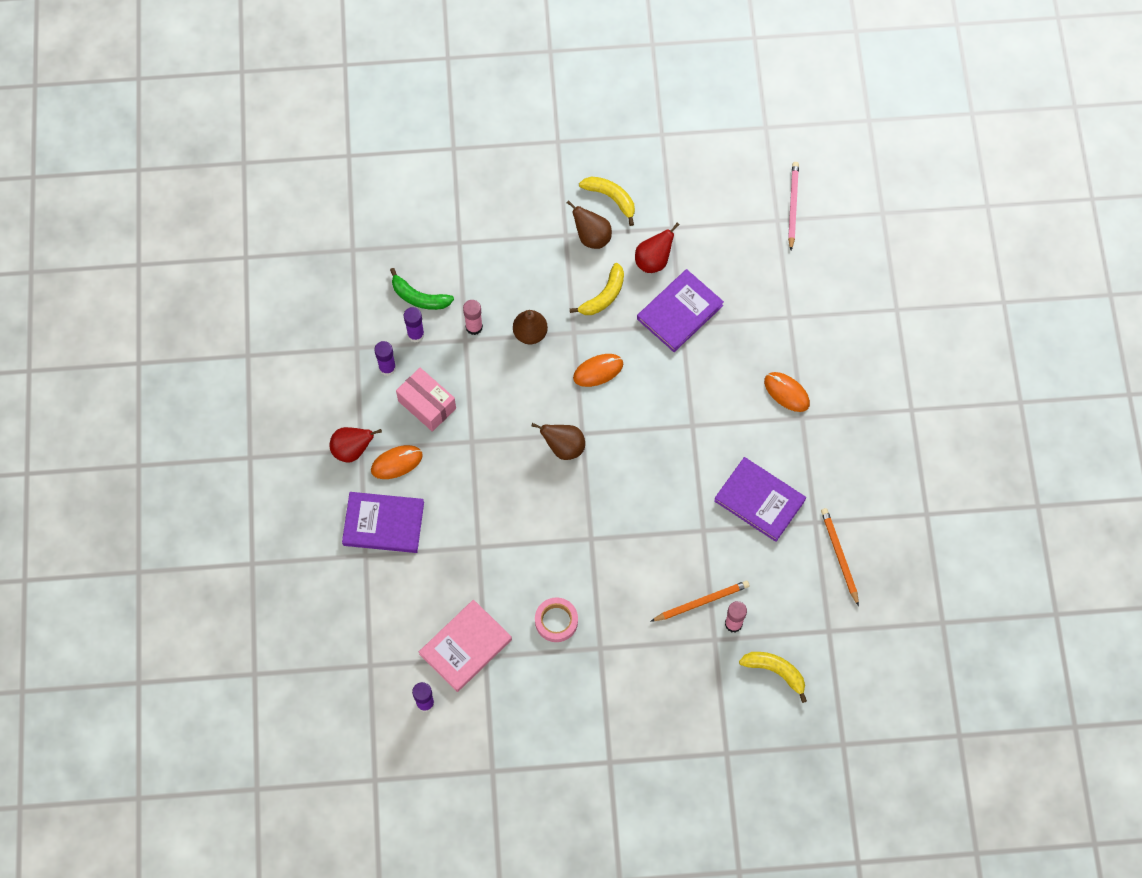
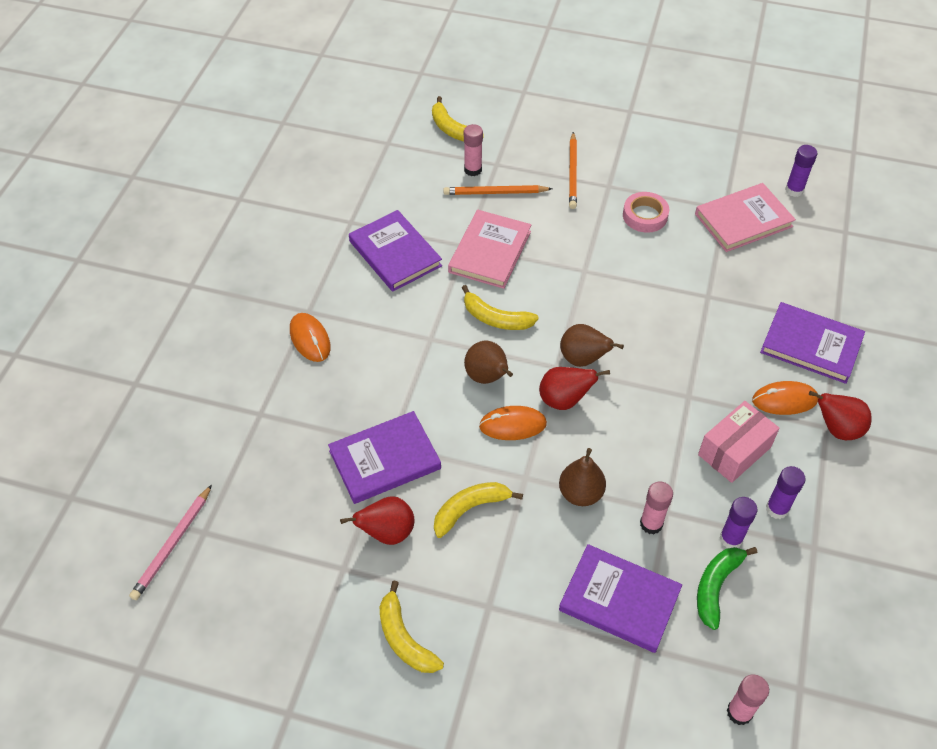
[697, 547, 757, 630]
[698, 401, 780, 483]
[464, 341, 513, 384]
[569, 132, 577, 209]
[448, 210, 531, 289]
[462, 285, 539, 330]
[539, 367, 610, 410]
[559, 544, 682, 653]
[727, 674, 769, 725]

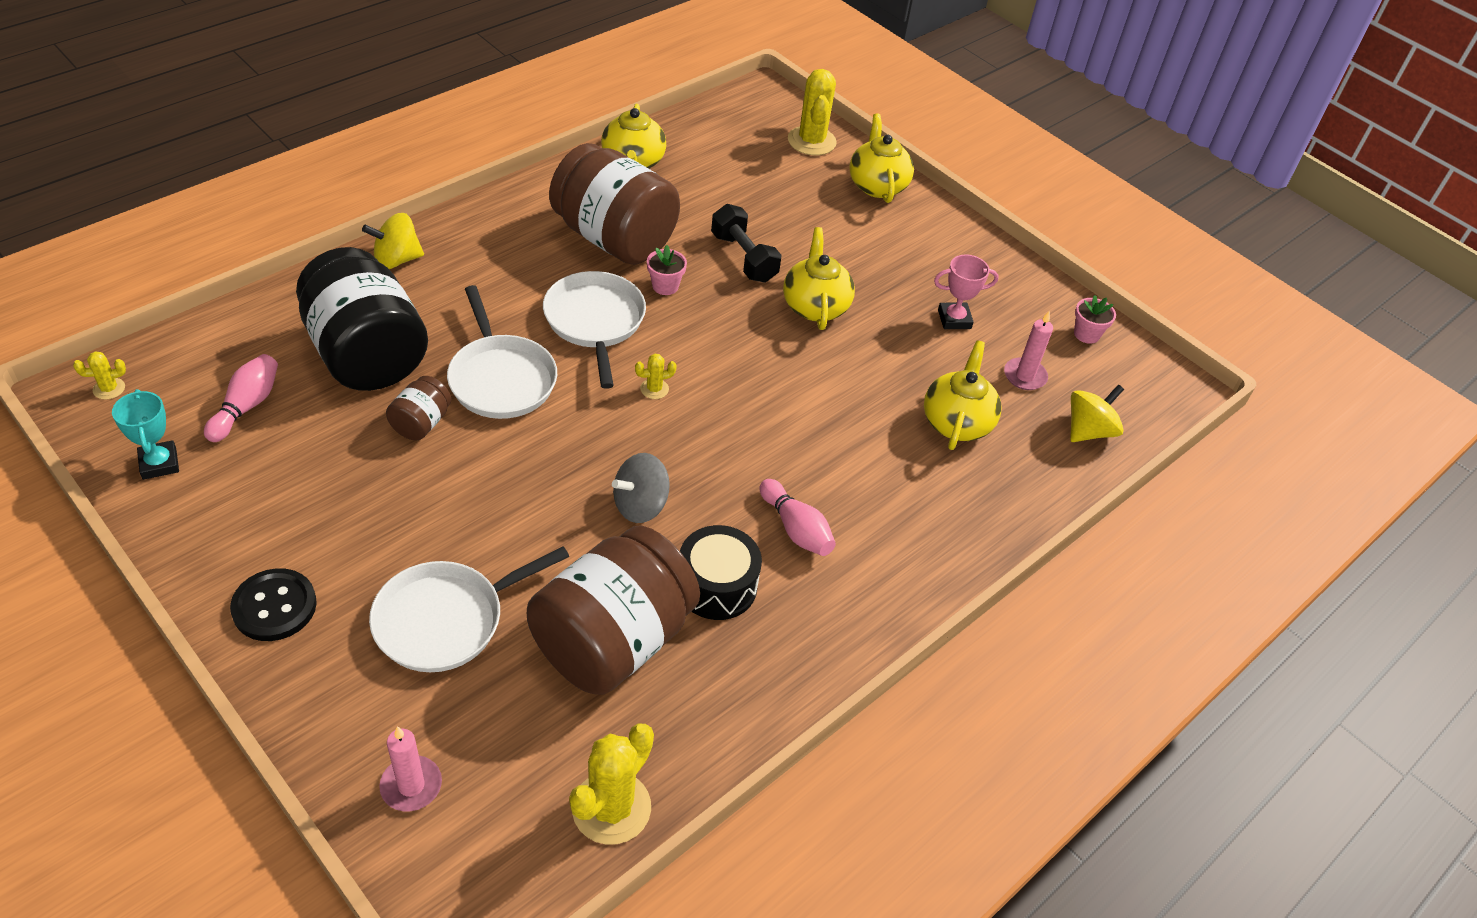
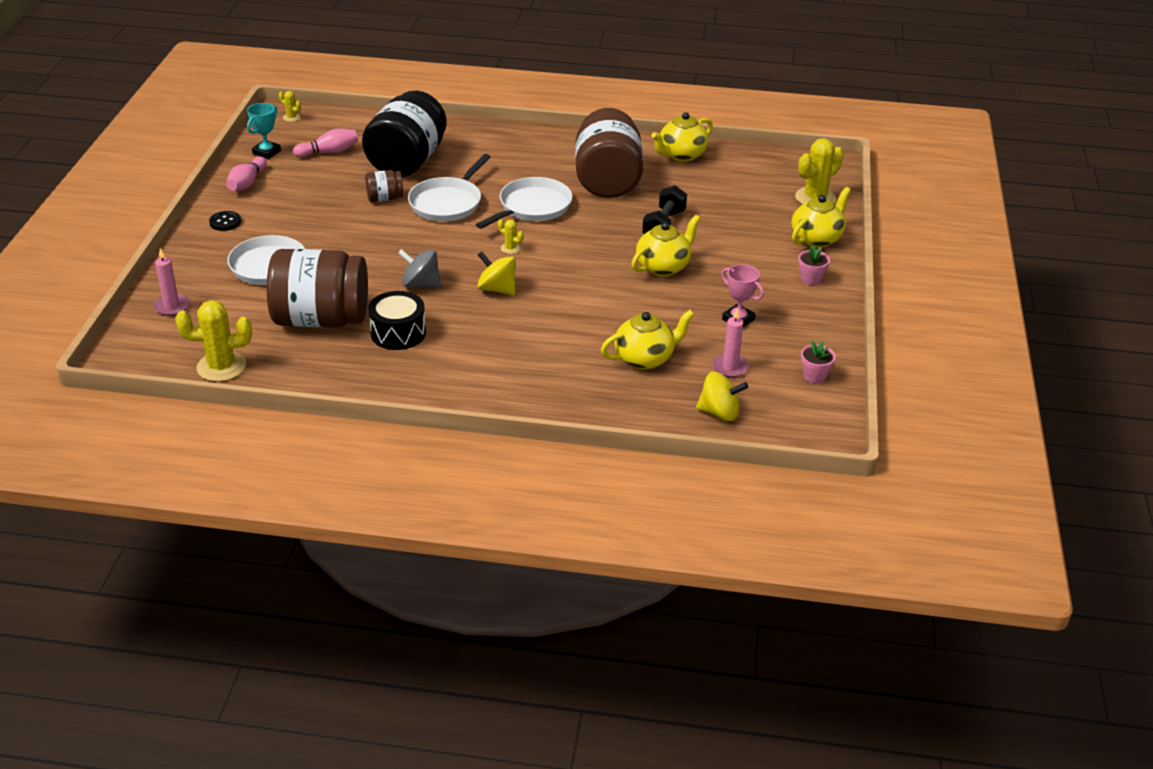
[209, 211, 241, 231]
[477, 251, 516, 295]
[798, 246, 830, 285]
[226, 157, 267, 191]

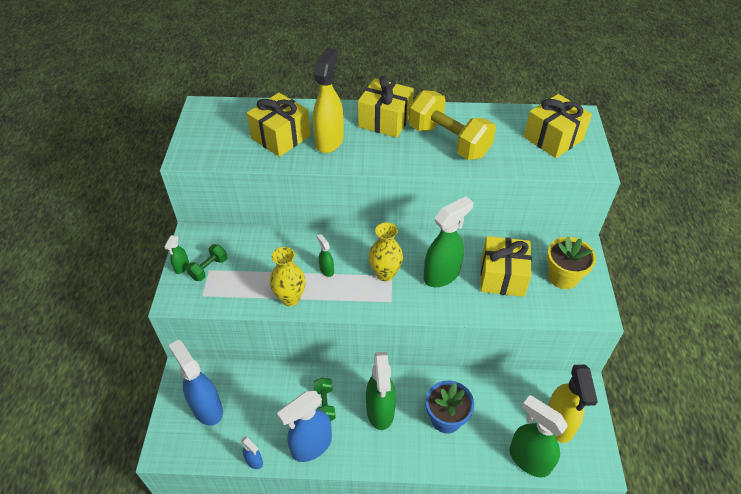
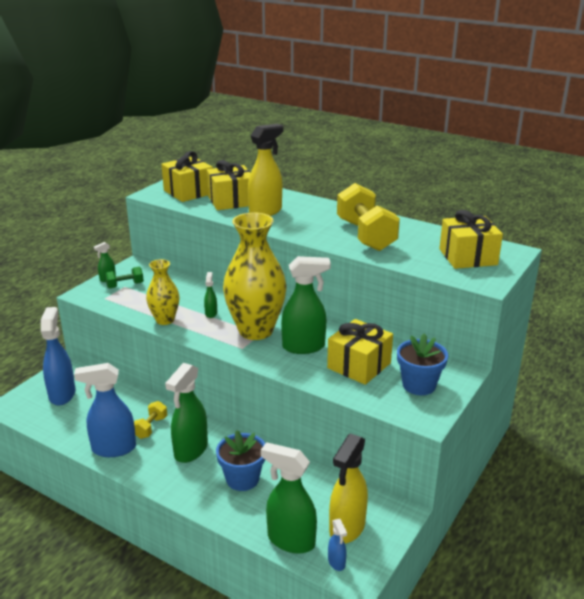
[328, 519, 347, 571]
[134, 401, 167, 439]
[161, 151, 213, 202]
[223, 212, 287, 340]
[261, 442, 317, 554]
[397, 334, 448, 395]

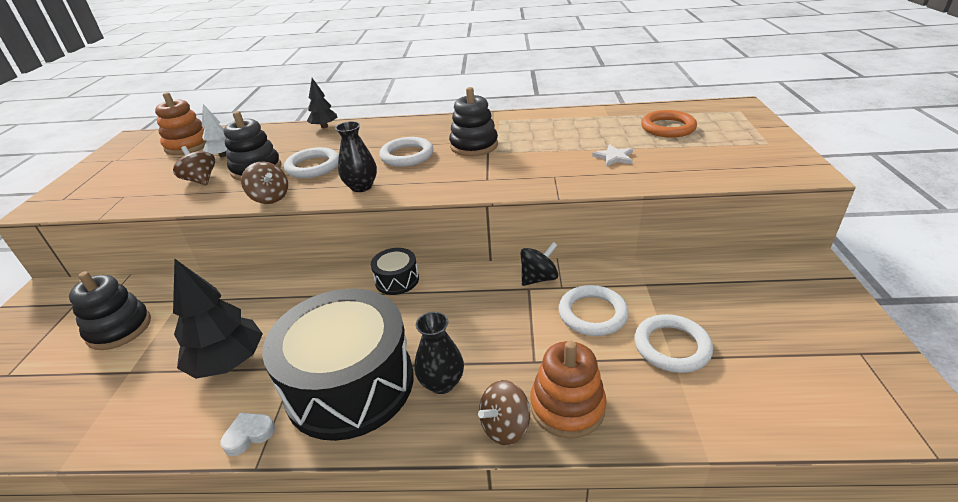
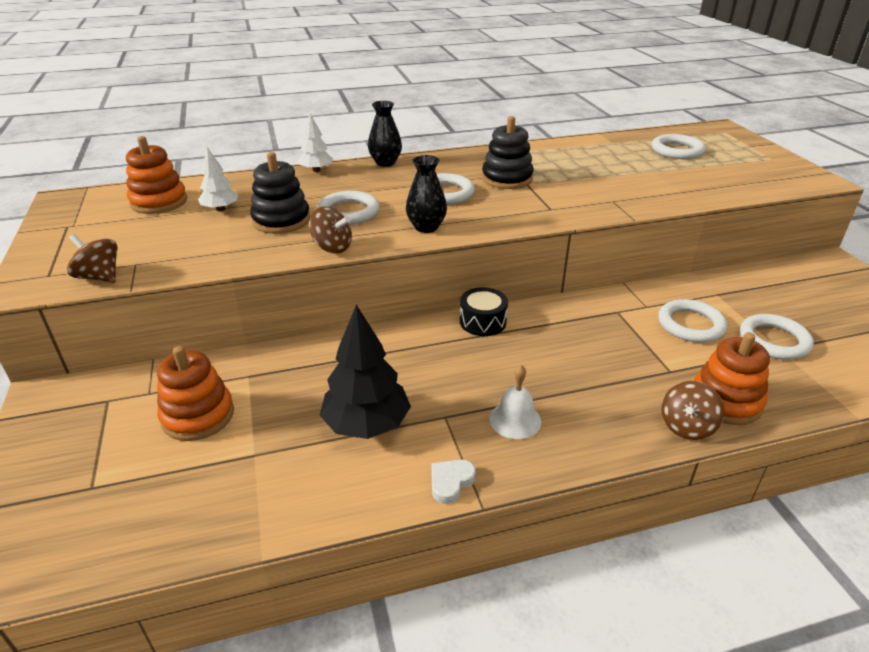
[157, 346, 234, 441]
[67, 234, 117, 283]
[489, 365, 541, 439]
[298, 114, 333, 172]
[368, 101, 402, 167]
[520, 242, 558, 286] (first image)
[592, 144, 633, 167] (first image)
[652, 134, 705, 159]

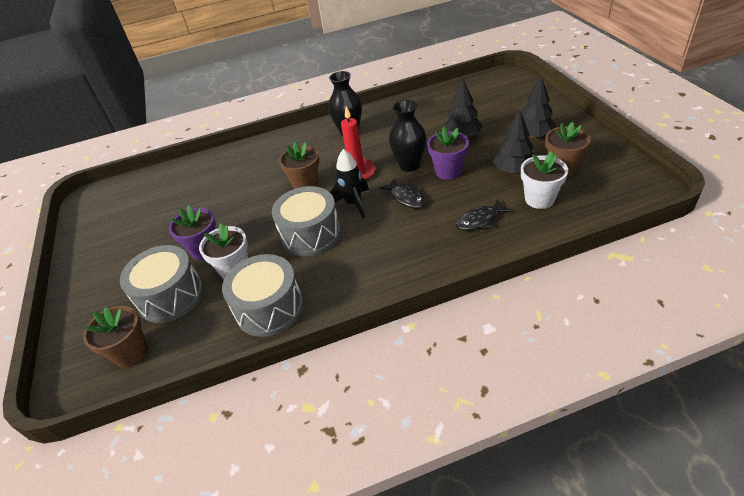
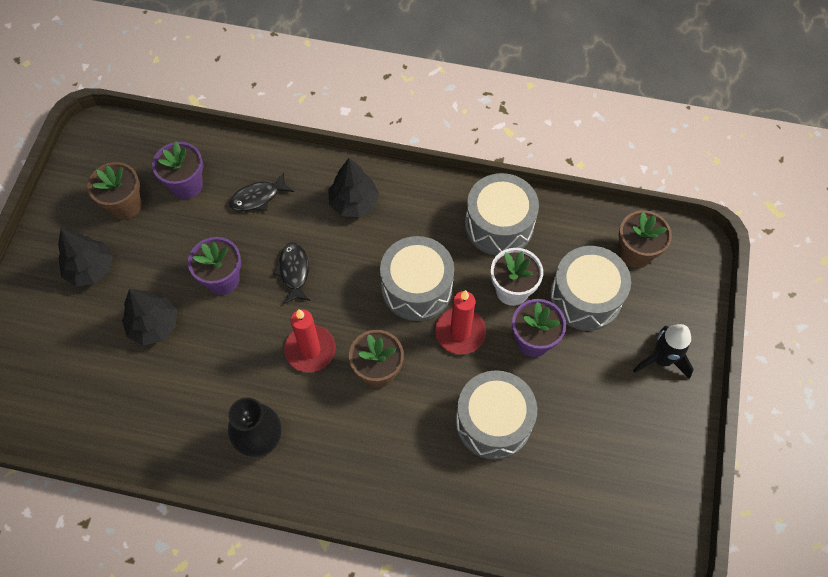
[633, 324, 694, 379]
[389, 100, 427, 172] (first image)
[229, 172, 294, 211]
[328, 158, 379, 217]
[152, 141, 203, 199]
[435, 290, 486, 354]
[456, 370, 537, 460]

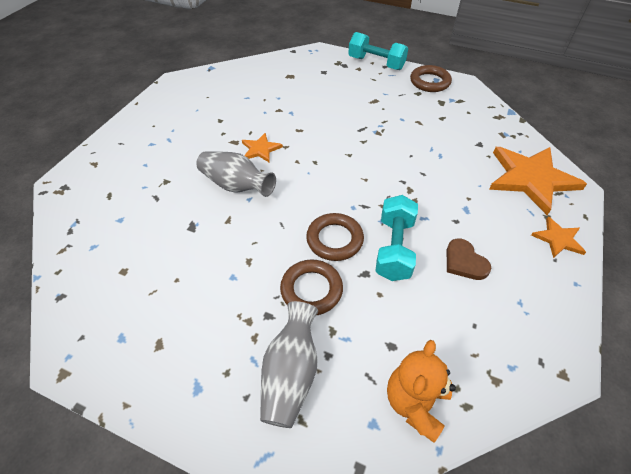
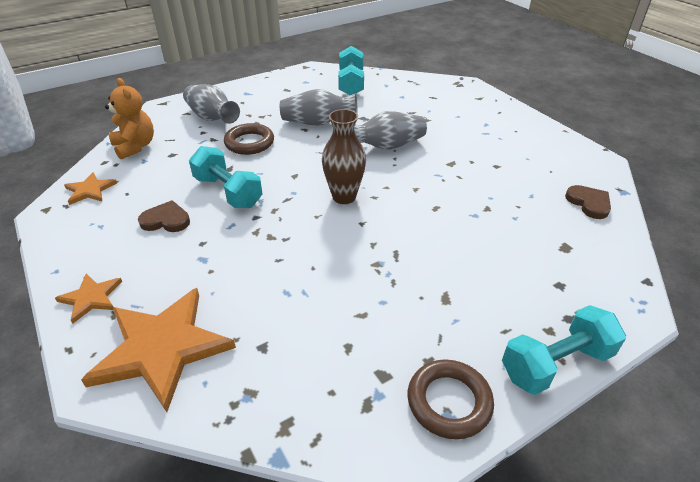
[64, 172, 117, 205]
[306, 213, 364, 261] (first image)
[280, 89, 358, 126]
[322, 109, 366, 204]
[338, 46, 364, 95]
[565, 185, 611, 219]

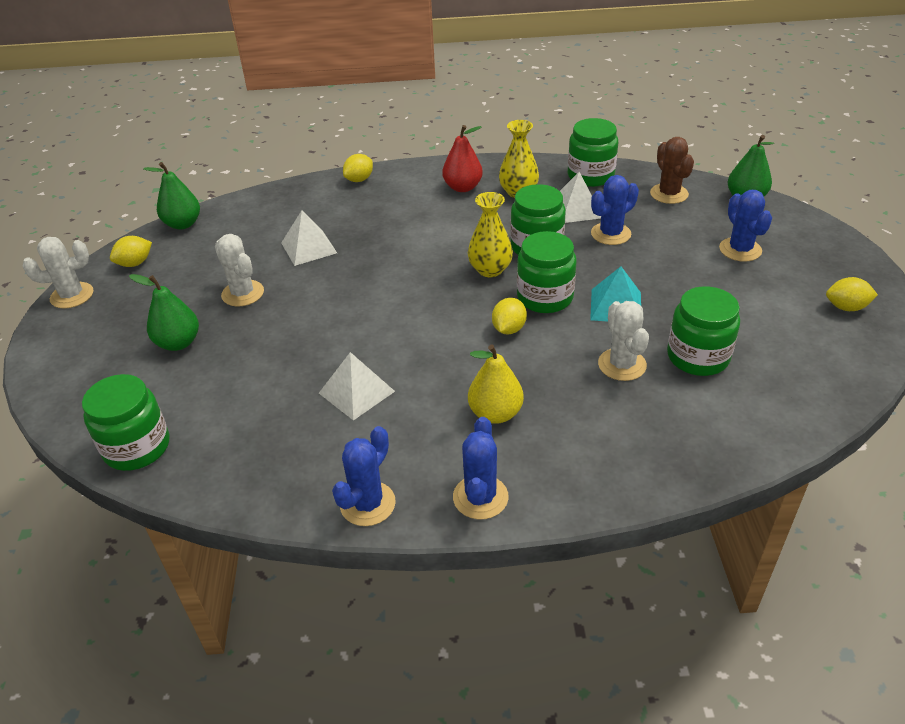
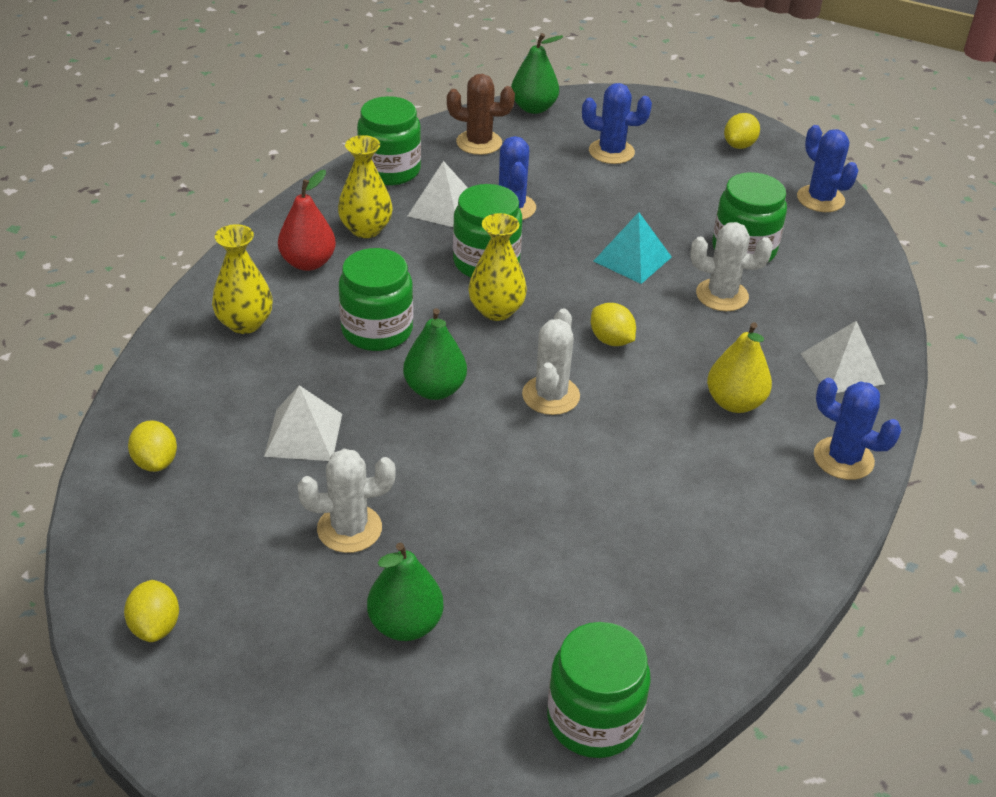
[522, 308, 580, 415]
[403, 308, 467, 400]
[801, 321, 885, 393]
[797, 125, 858, 212]
[128, 420, 177, 472]
[339, 248, 413, 351]
[212, 224, 273, 334]

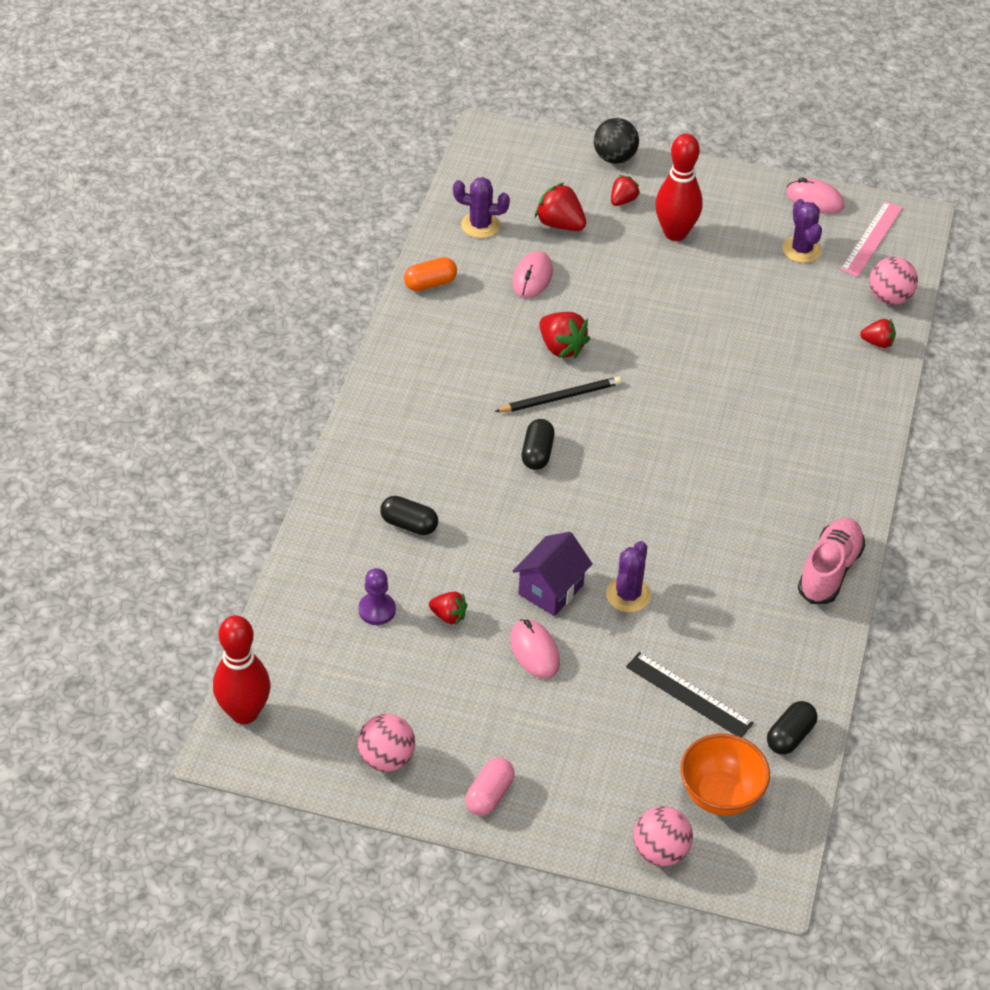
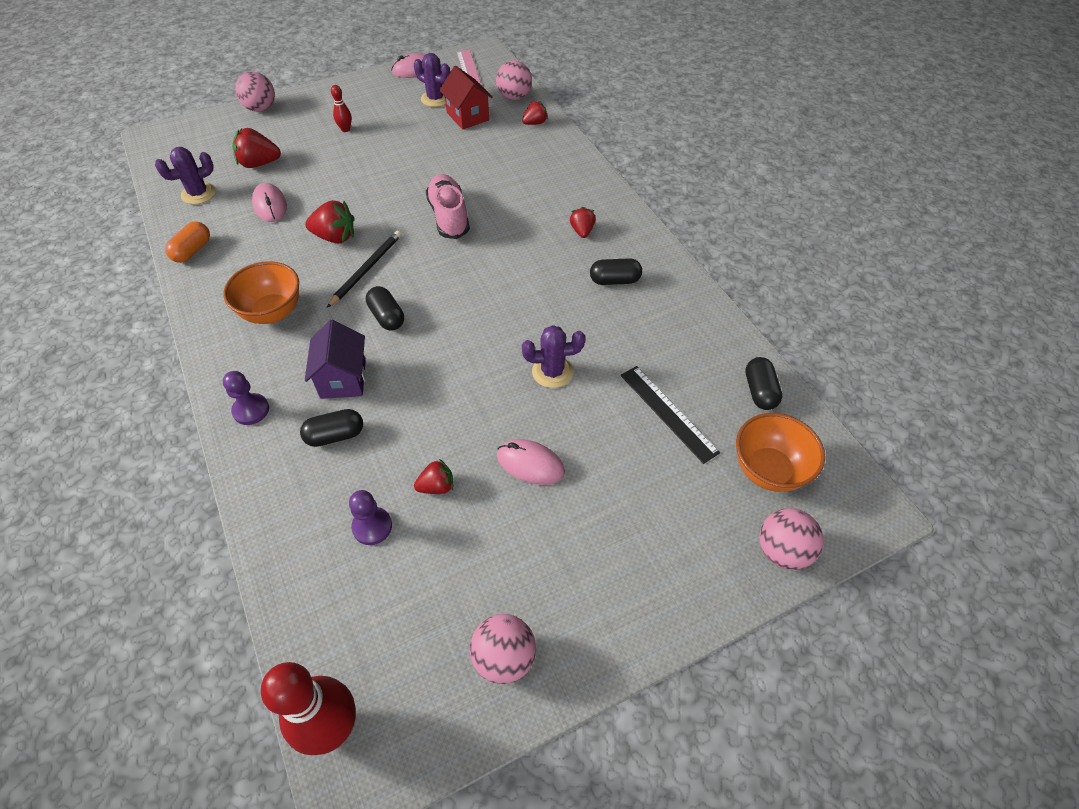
[465, 758, 515, 816] (first image)
[305, 320, 366, 399]
[235, 72, 275, 112]
[522, 325, 585, 388]
[570, 207, 596, 238]
[621, 366, 720, 464]
[331, 85, 352, 132]
[426, 174, 470, 239]
[223, 261, 299, 324]
[223, 371, 269, 425]
[439, 66, 493, 130]
[590, 258, 642, 285]

